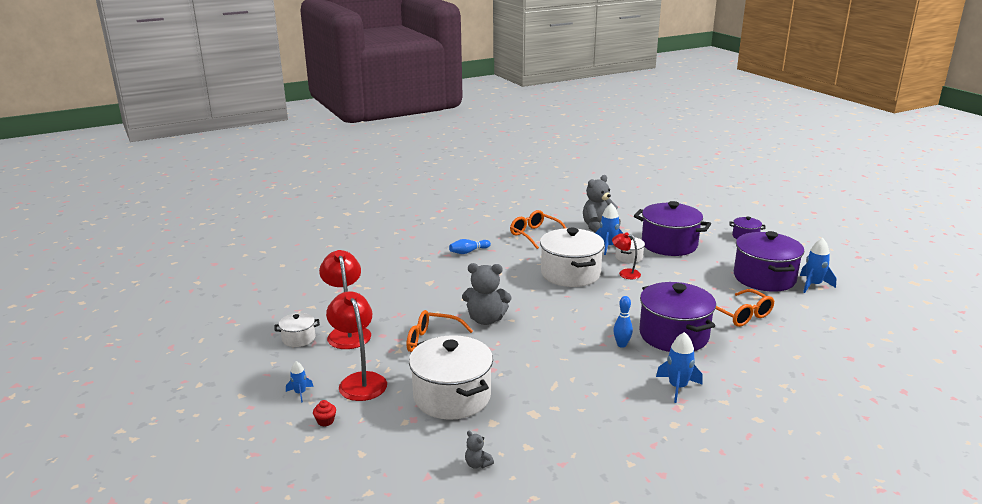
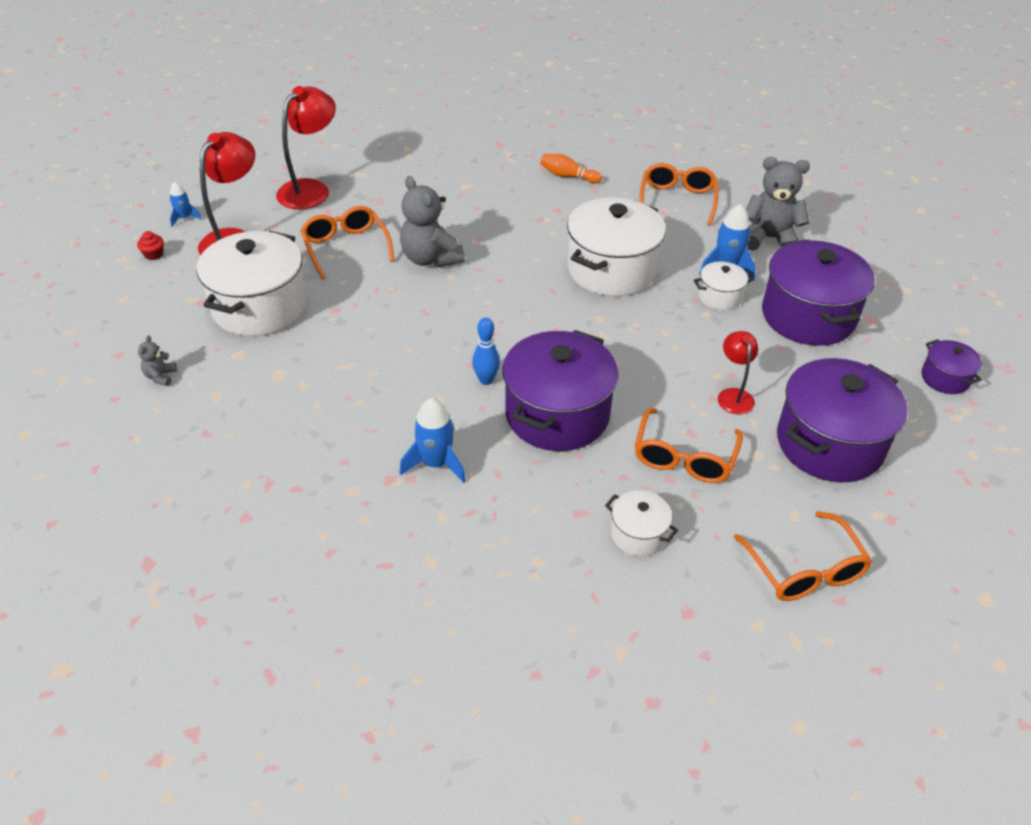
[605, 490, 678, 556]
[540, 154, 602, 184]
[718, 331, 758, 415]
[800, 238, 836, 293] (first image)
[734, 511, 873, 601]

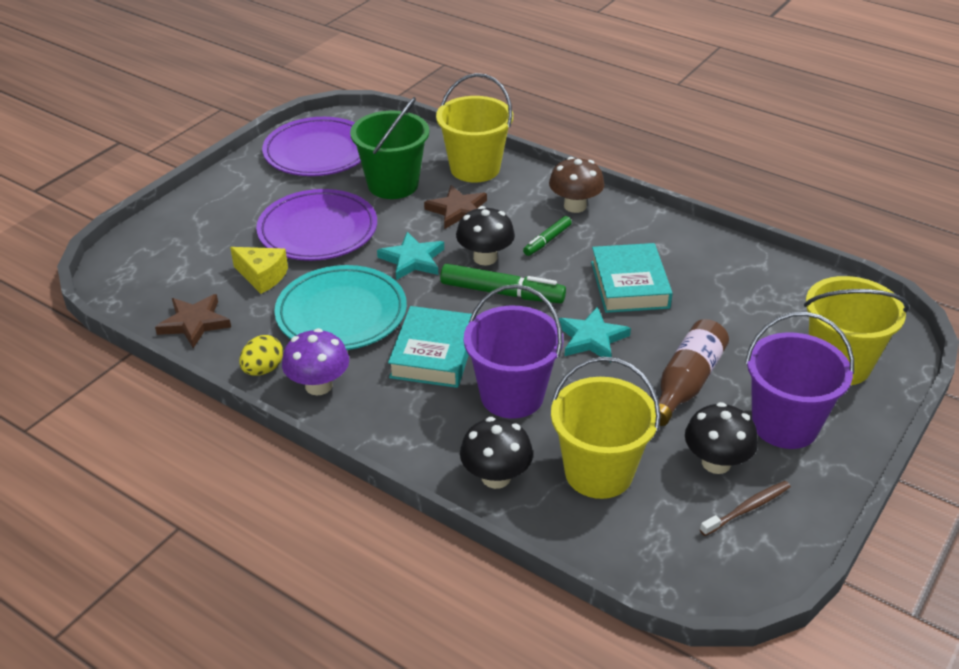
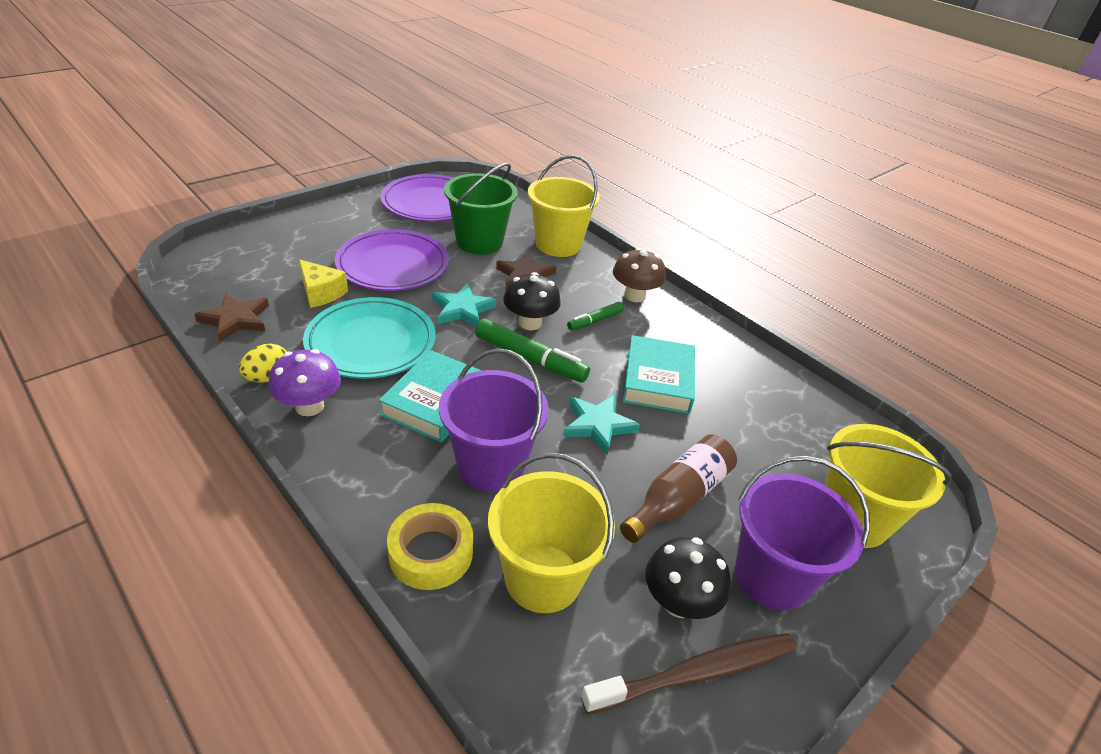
[387, 503, 473, 590]
[581, 633, 796, 714]

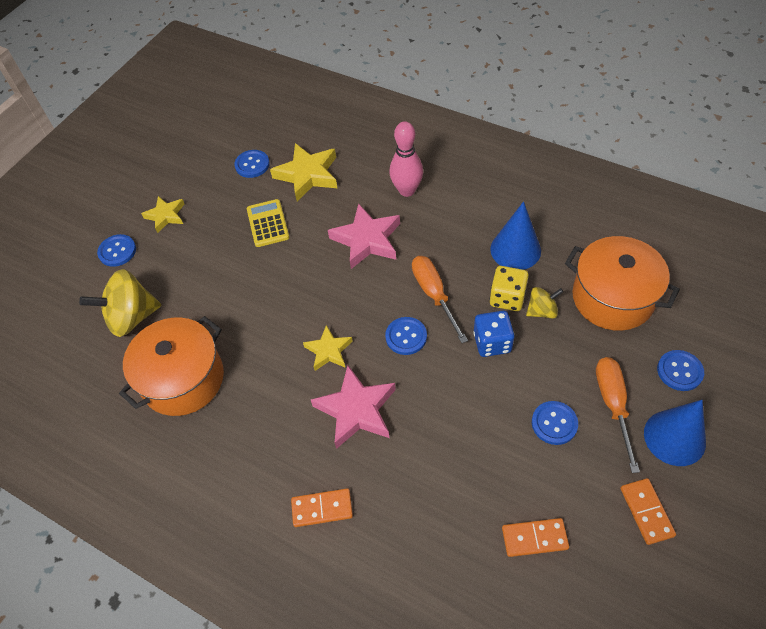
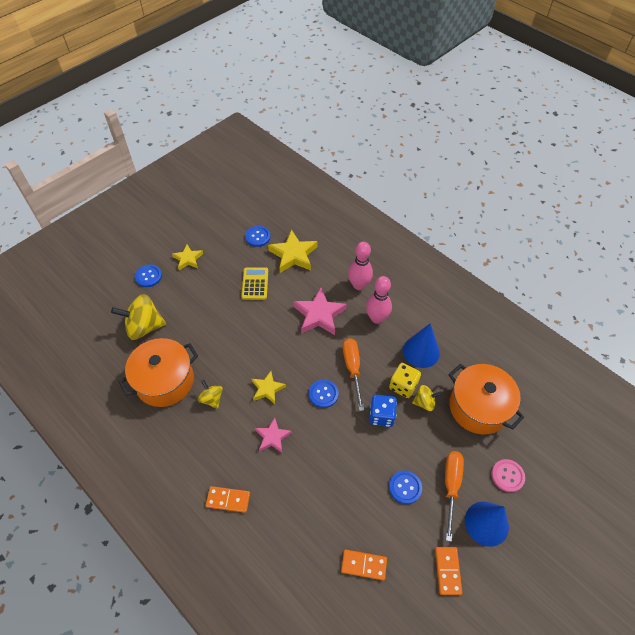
[255, 417, 292, 453]
[492, 459, 525, 492]
[198, 380, 223, 409]
[366, 276, 392, 324]

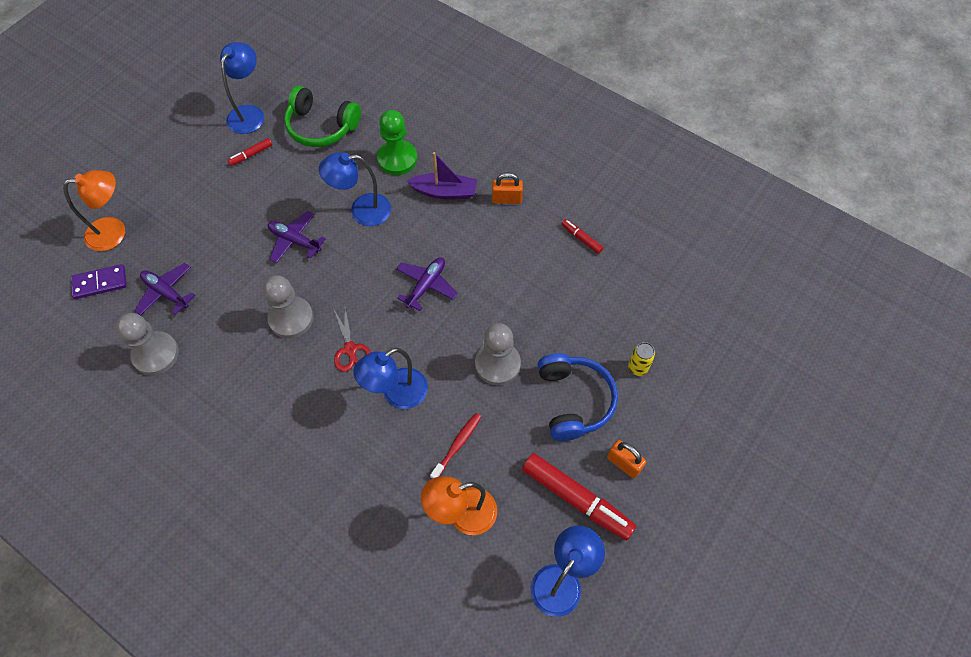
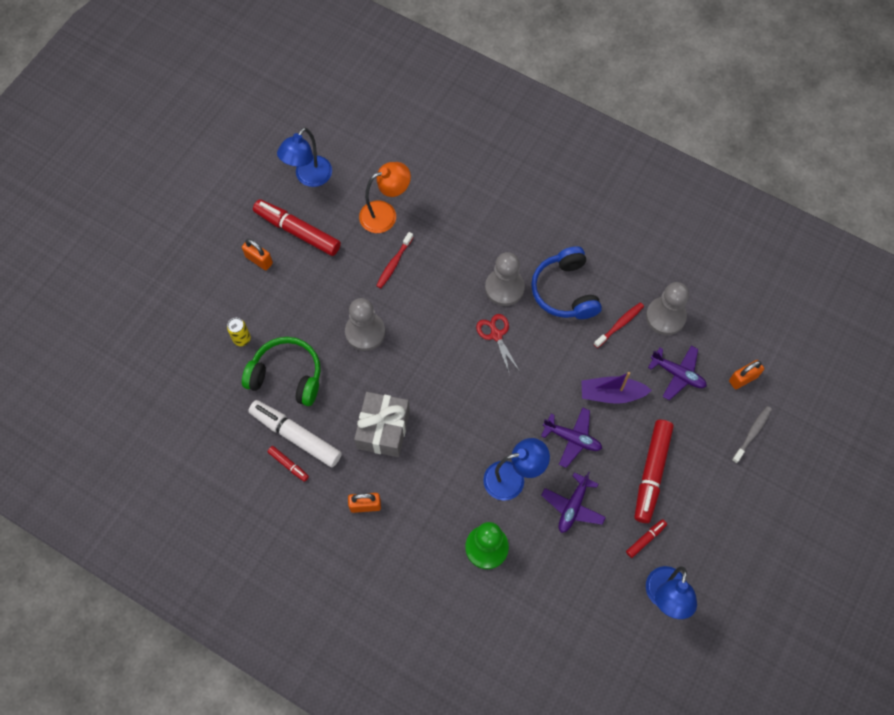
[732, 406, 772, 463]
[729, 360, 764, 389]
[485, 252, 525, 306]
[242, 337, 321, 406]
[353, 348, 428, 409] (first image)
[541, 472, 606, 533]
[581, 372, 652, 404]
[531, 246, 602, 319]
[248, 400, 342, 467]
[354, 392, 410, 457]
[594, 302, 644, 348]
[635, 420, 674, 523]

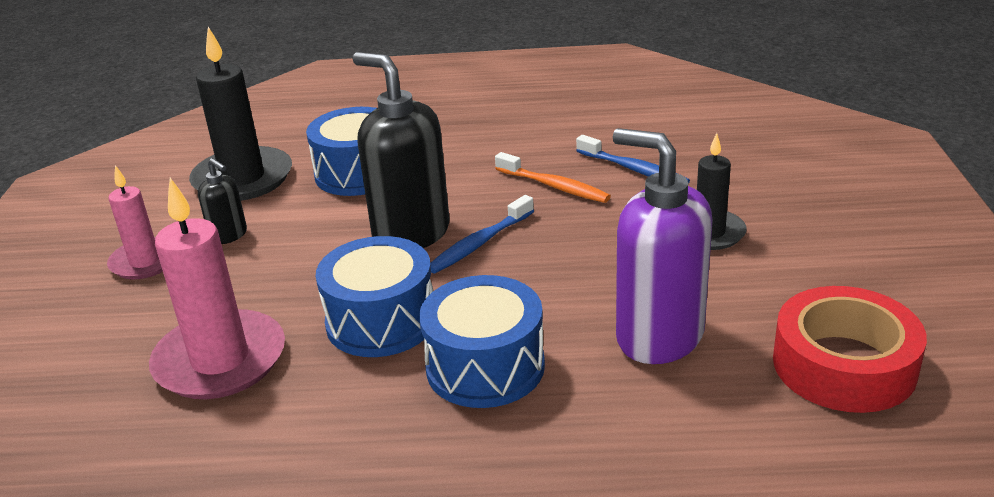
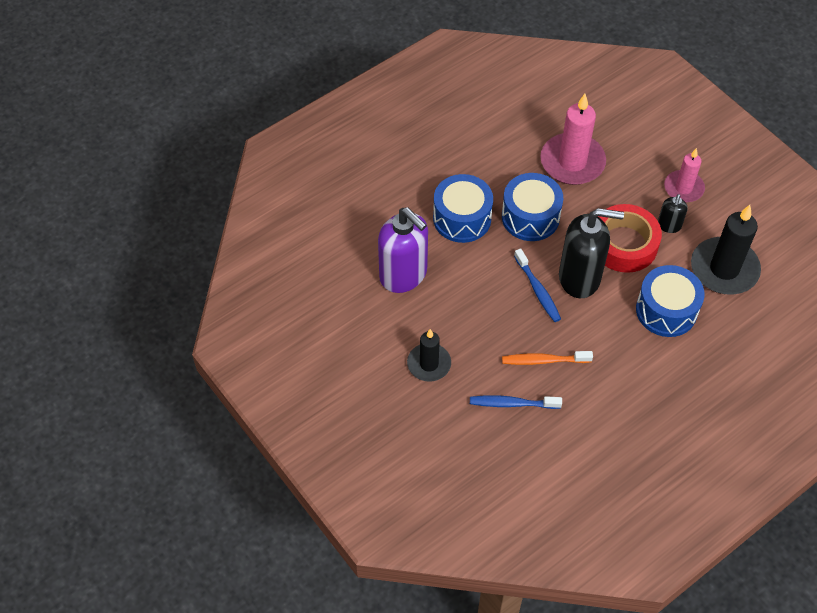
[658, 194, 688, 233]
[514, 248, 561, 322]
[378, 207, 428, 293]
[598, 204, 662, 273]

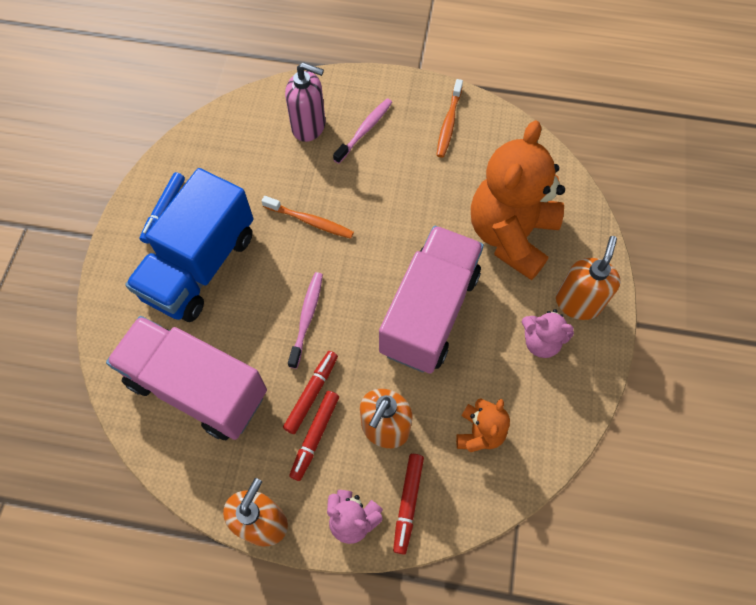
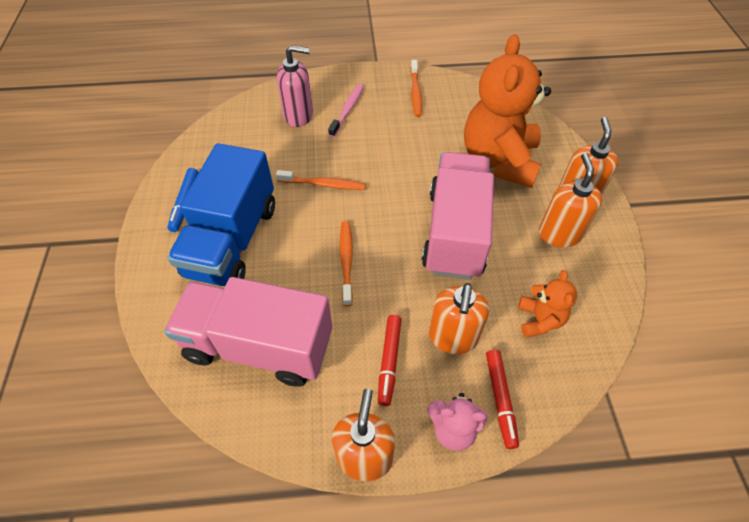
[283, 351, 338, 434] (first image)
[340, 221, 353, 306]
[539, 153, 602, 247]

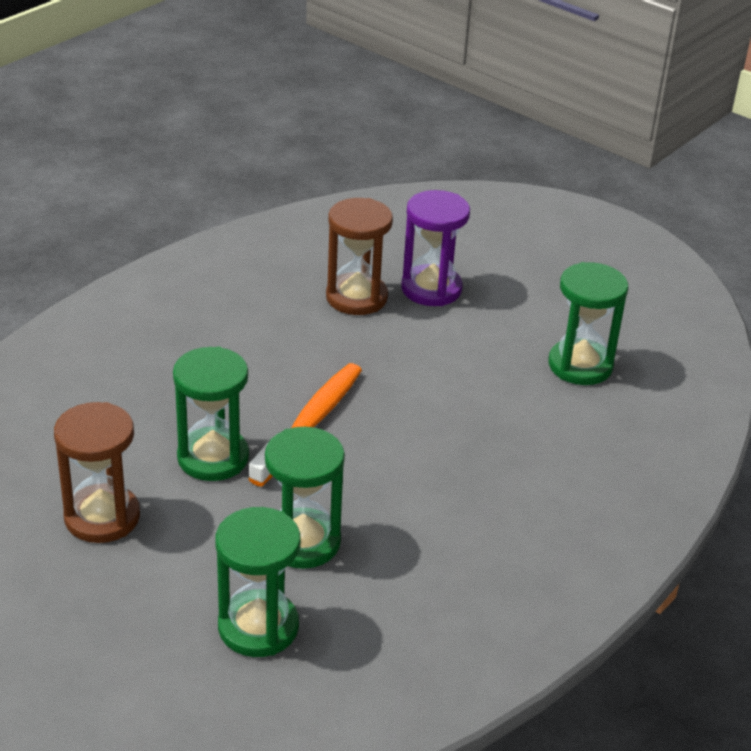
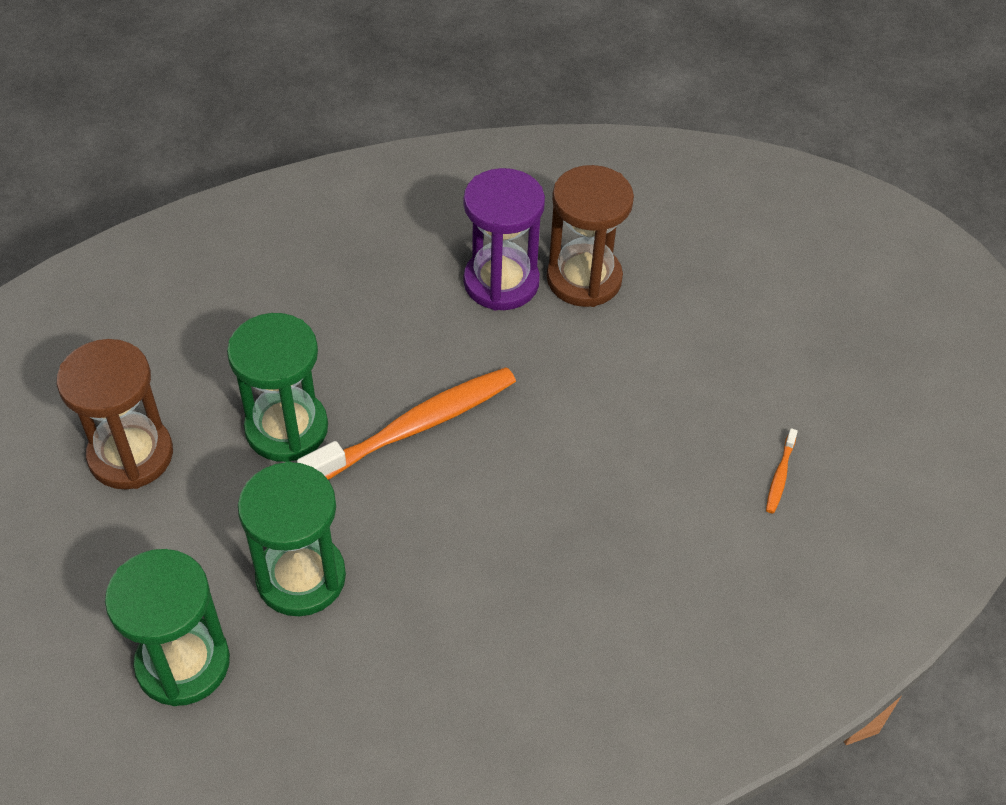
[463, 168, 545, 310]
[766, 428, 798, 513]

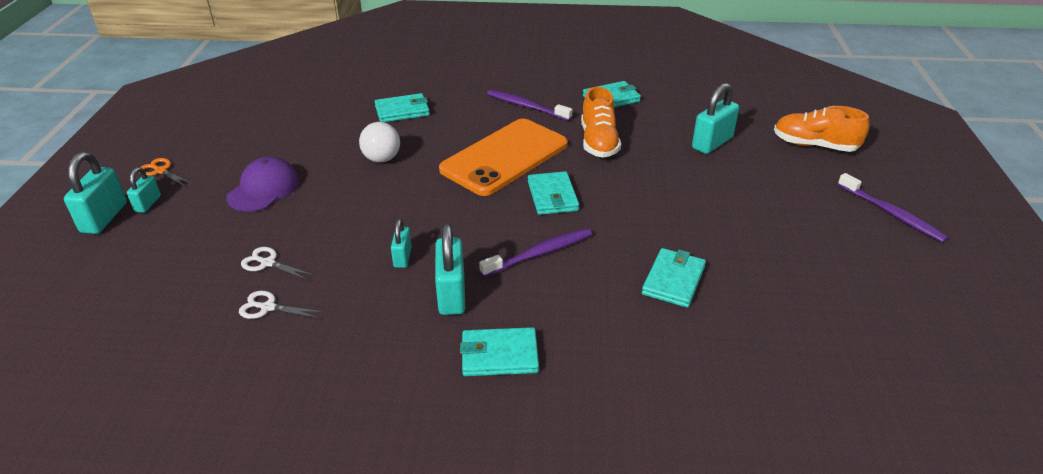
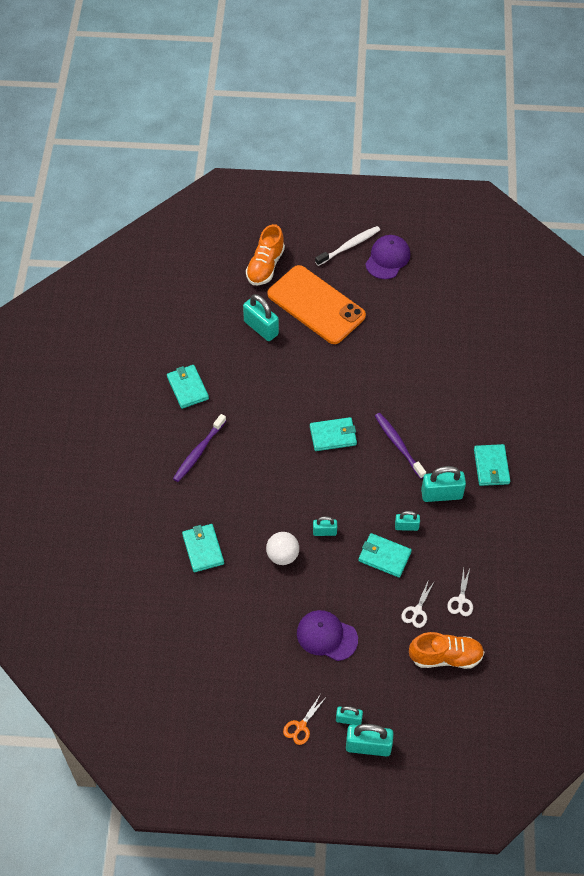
[267, 265, 366, 344]
[409, 632, 484, 669]
[358, 533, 412, 578]
[315, 226, 380, 266]
[313, 516, 337, 536]
[365, 235, 410, 279]

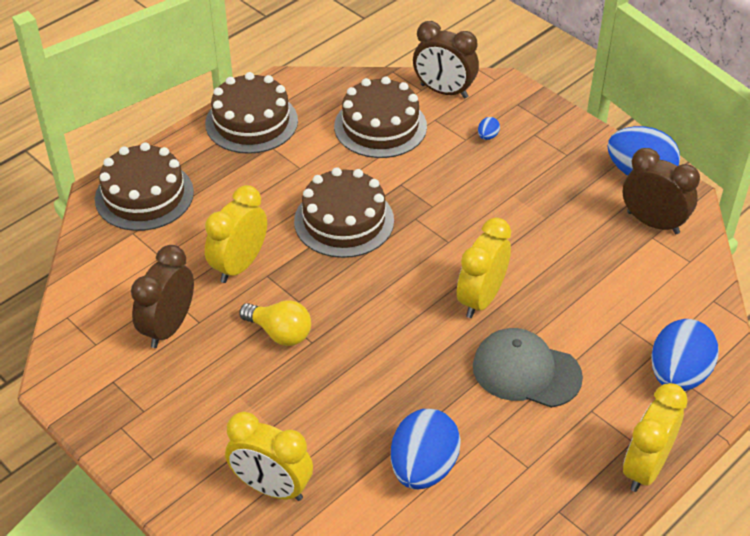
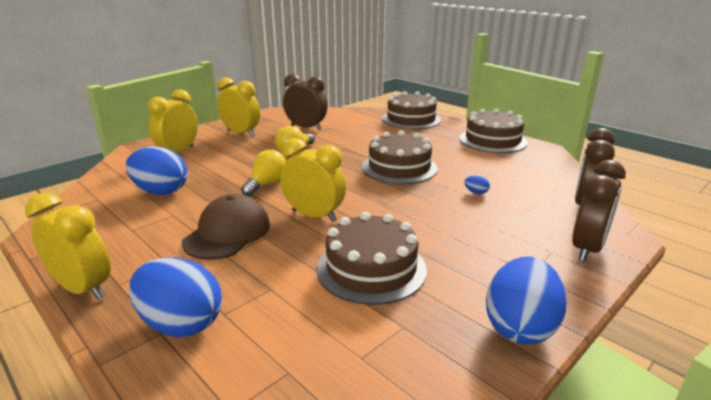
[217, 77, 260, 137]
[316, 212, 427, 305]
[182, 194, 270, 260]
[464, 175, 490, 194]
[572, 160, 626, 262]
[241, 150, 286, 197]

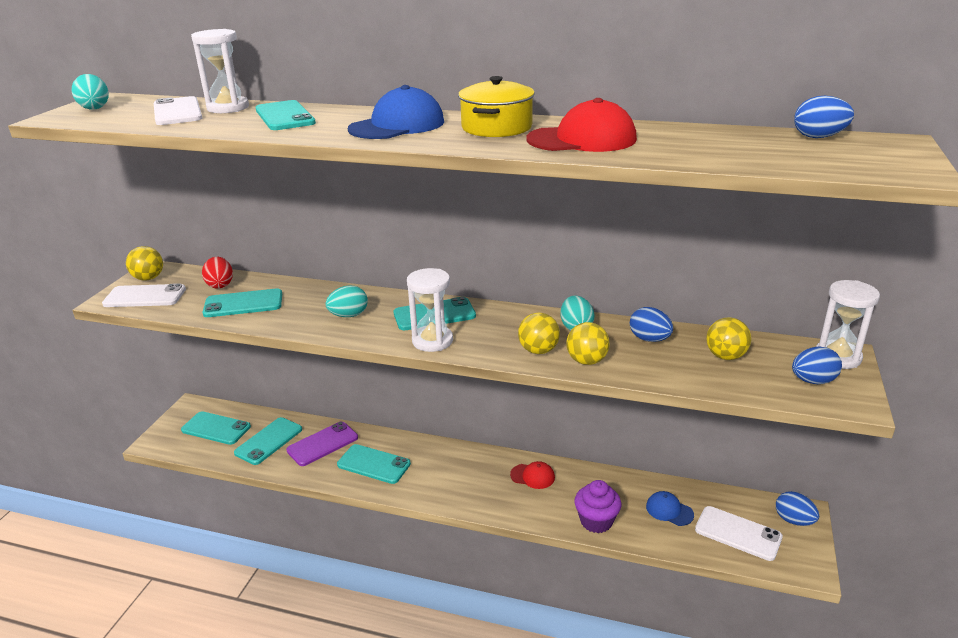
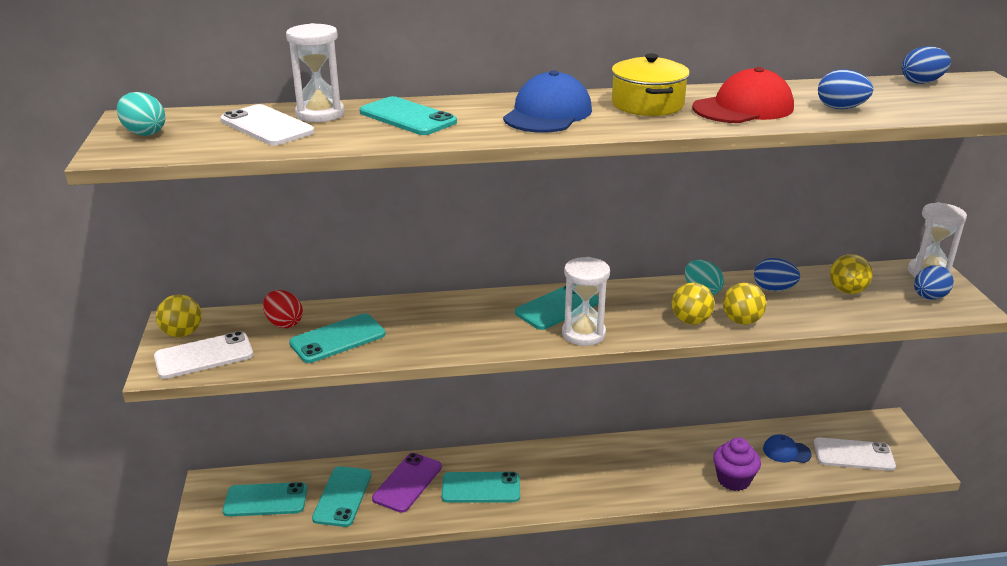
[325, 285, 368, 317] (first image)
[510, 461, 555, 489] (first image)
[818, 69, 873, 109]

